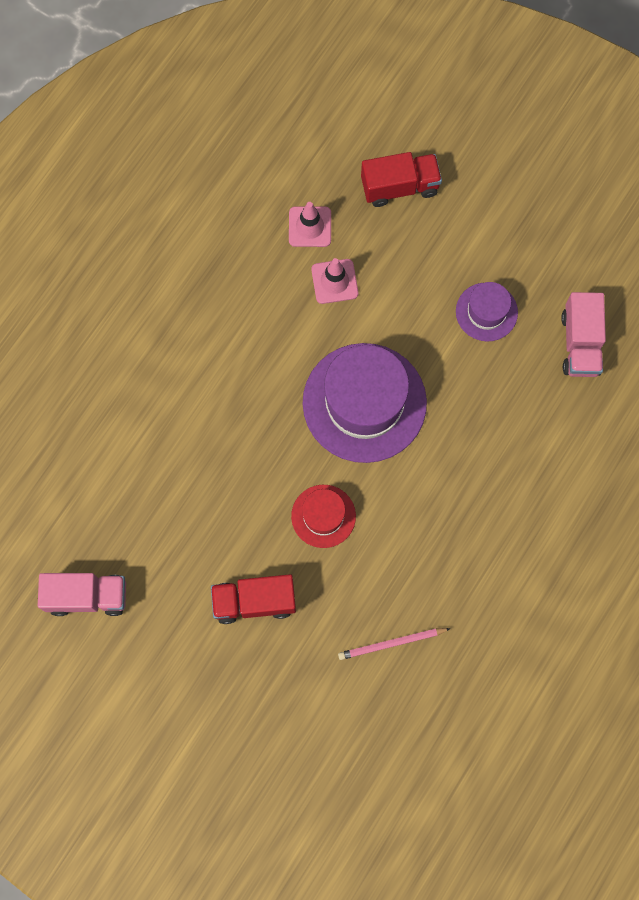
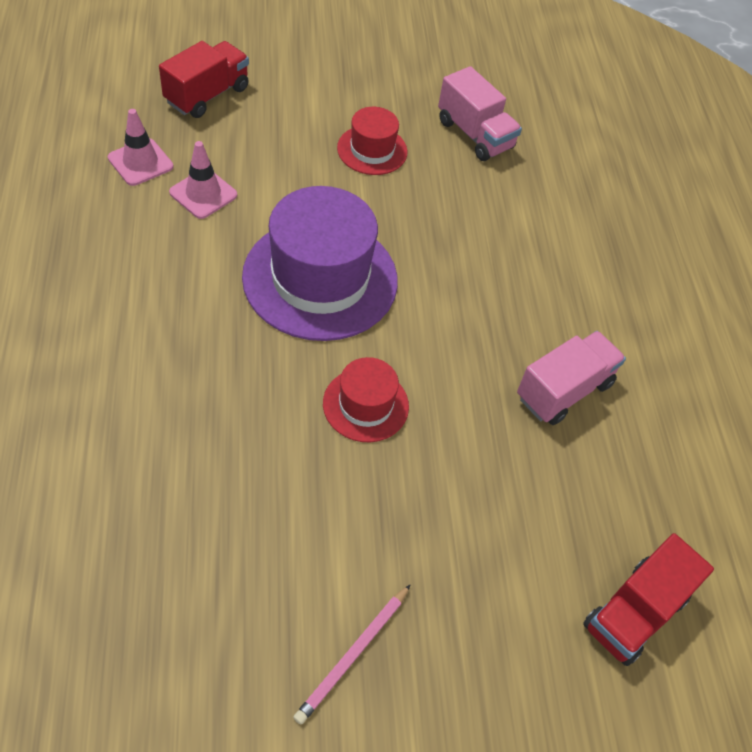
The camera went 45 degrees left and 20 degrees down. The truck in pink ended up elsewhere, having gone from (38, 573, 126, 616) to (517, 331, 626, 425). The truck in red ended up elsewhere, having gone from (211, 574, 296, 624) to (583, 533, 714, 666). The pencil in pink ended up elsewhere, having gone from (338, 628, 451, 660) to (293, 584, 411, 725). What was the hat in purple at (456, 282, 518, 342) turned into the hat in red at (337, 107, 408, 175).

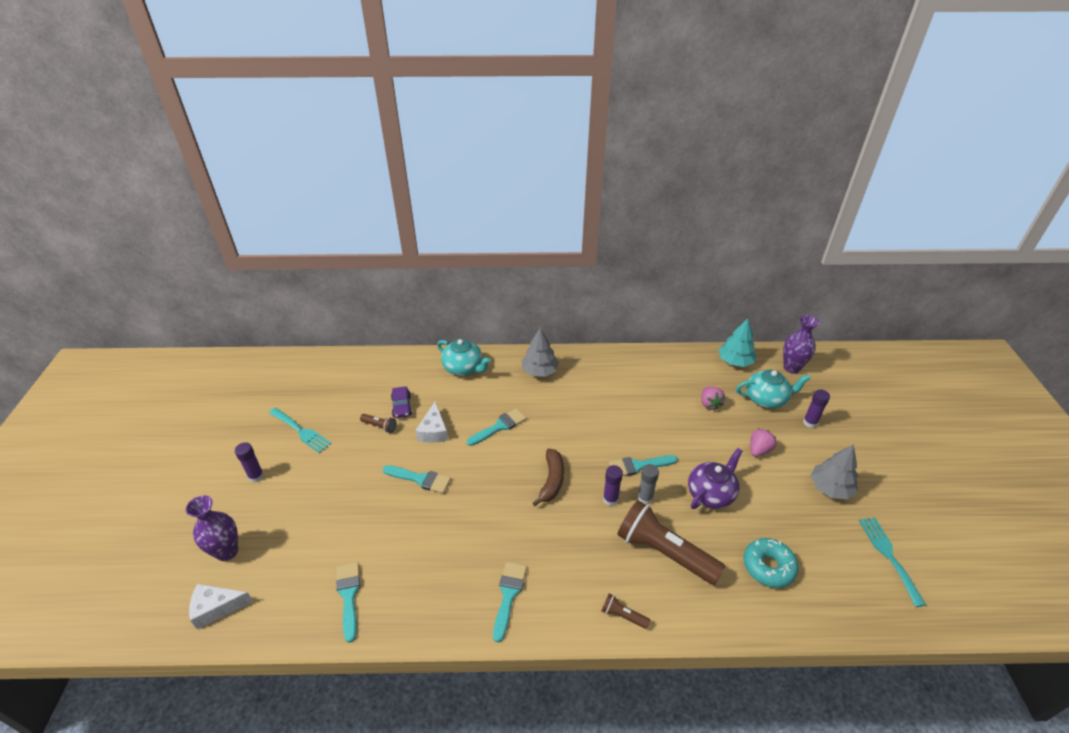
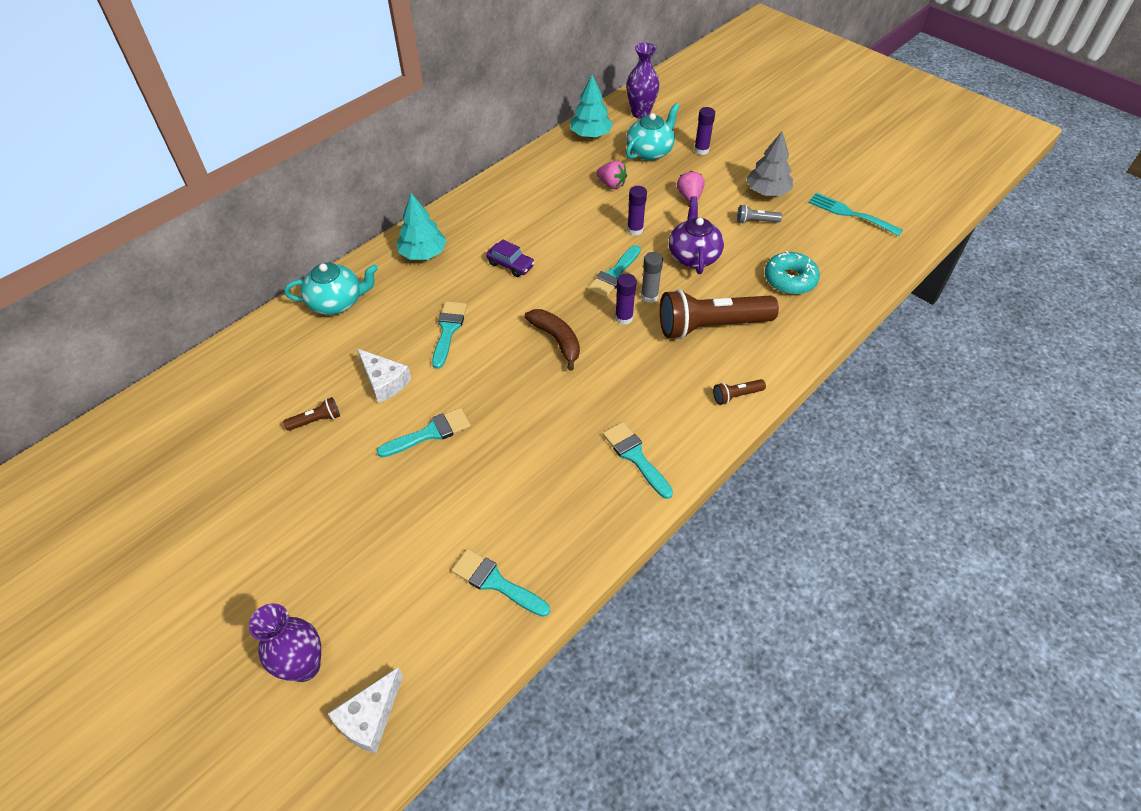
The camera went 45 degrees left and 10 degrees up. The glue stick in purple ended up elsewhere, having gone from (235, 442, 264, 482) to (627, 186, 647, 236). The second view lost the fork in turquoise at (269, 408, 332, 453). The car in purple ended up elsewhere, having gone from (391, 386, 412, 418) to (486, 239, 535, 277). What was the tree in grey at (521, 328, 559, 377) turned into the tree in turquoise at (397, 193, 447, 260). The second view gained the flashlight in grey at (737, 205, 782, 224).

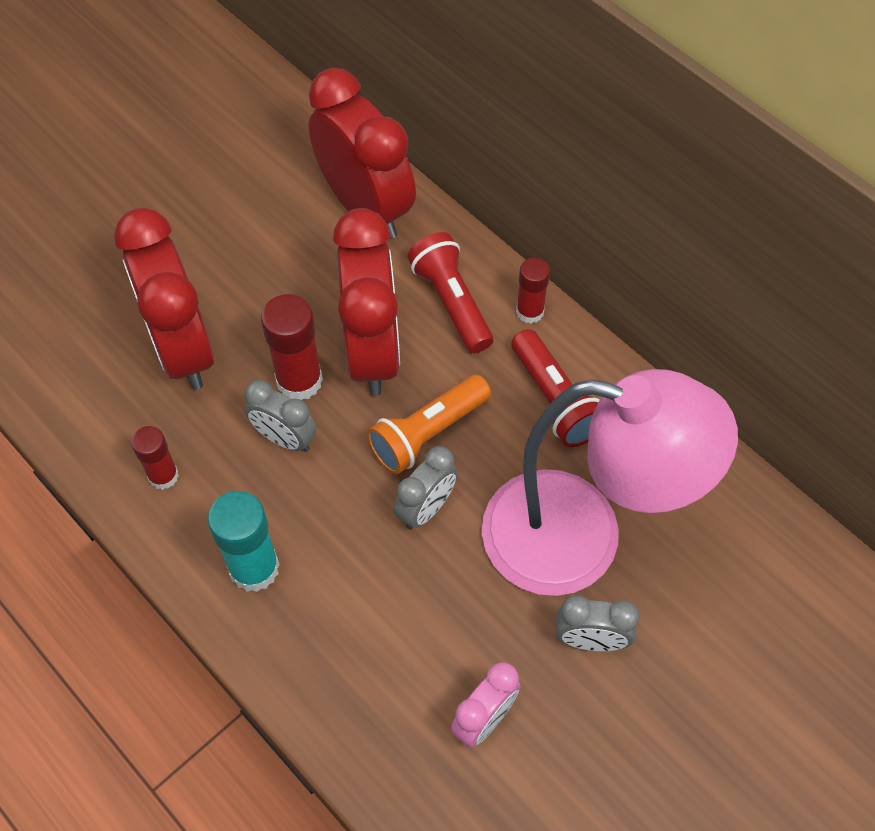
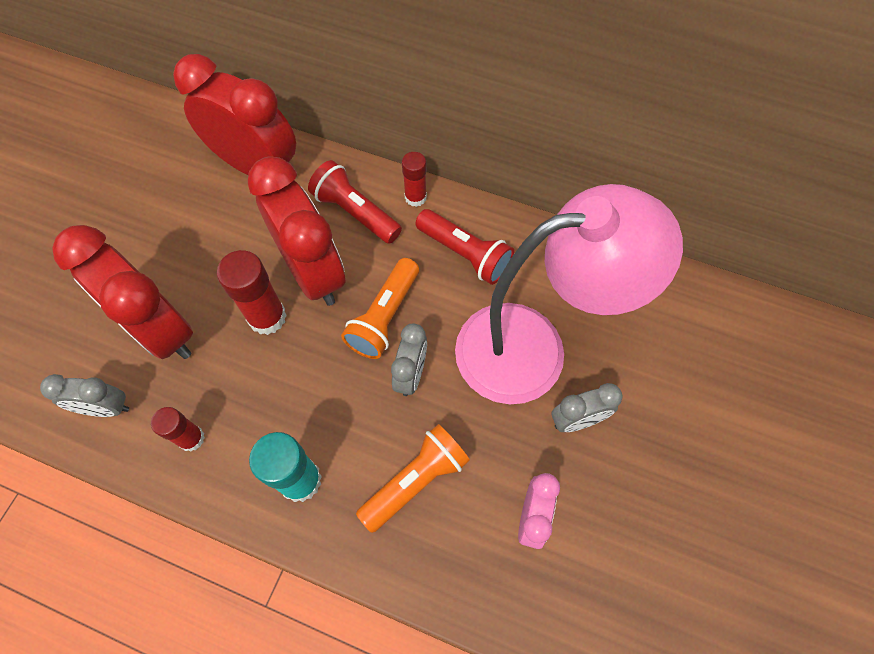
The camera went 25 degrees left and 5 degrees up. The clock in grey ended up elsewhere, having gone from (245, 380, 317, 452) to (40, 374, 129, 417). The second view gained the flashlight in orange at (356, 424, 470, 533).

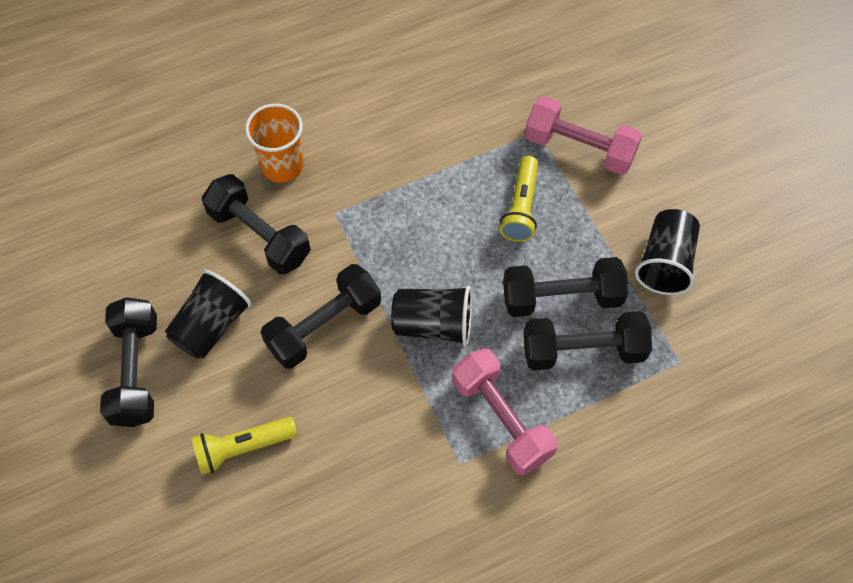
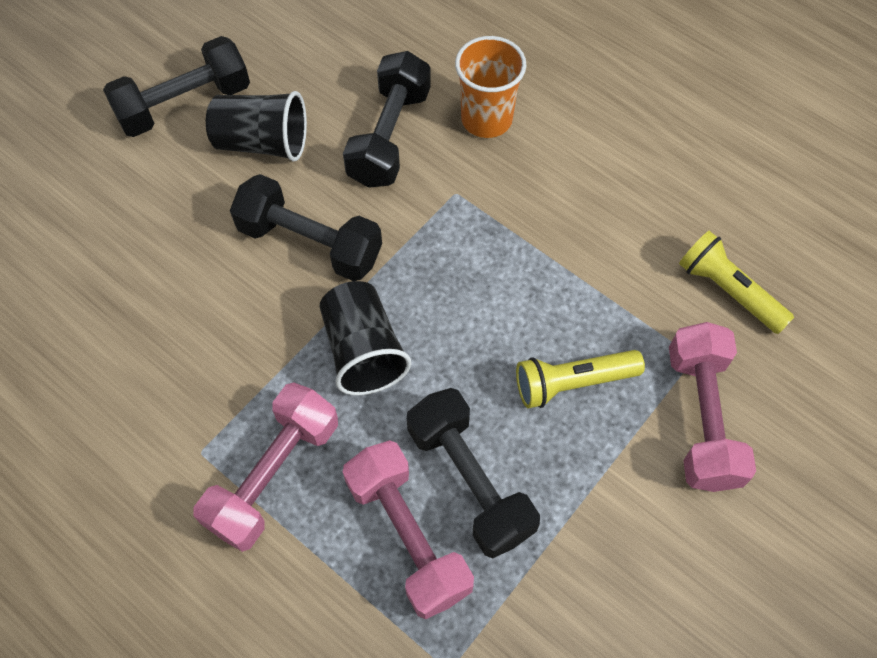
The camera went 65 degrees right and 0 degrees up. The flashlight in yellow ended up elsewhere, having gone from (191, 417, 297, 475) to (679, 231, 794, 334). What was the dumbbell in black at (524, 311, 652, 370) turned into the dumbbell in pink at (343, 440, 474, 620). The second view lost the cup in black at (635, 209, 700, 295).

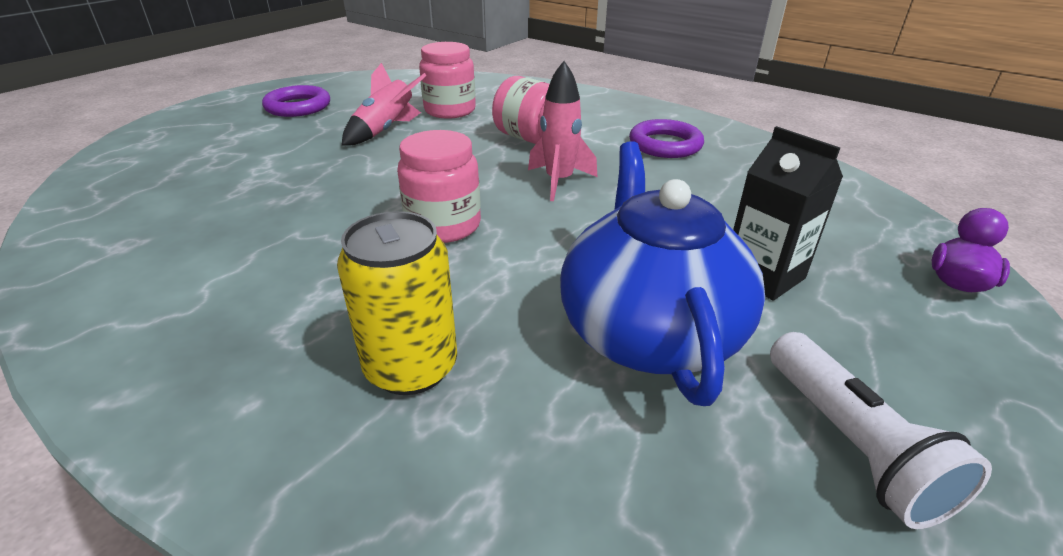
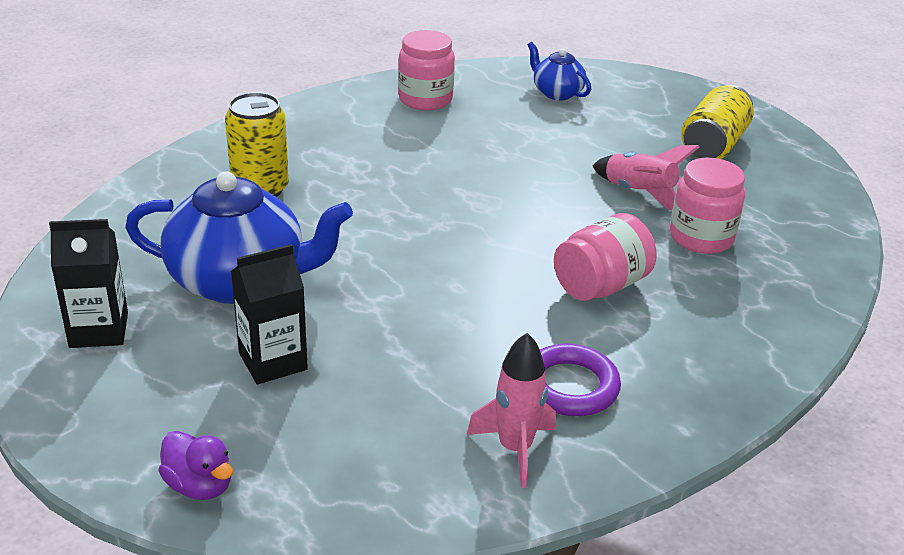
The camera went 100 degrees right and 0 degrees up. Where the ring in purple stood at (262, 85, 330, 117), the can in yellow came to stand at (681, 85, 754, 159). The jar in pink ended up elsewhere, having gone from (397, 130, 481, 243) to (398, 30, 455, 111). The rocket in pink ended up elsewhere, having gone from (528, 61, 597, 201) to (467, 333, 556, 488). Where the flashlight in white stood at (770, 332, 992, 529), the carton in black came to stand at (49, 219, 128, 348). The second view gained the teapot in blue at (528, 42, 591, 100).

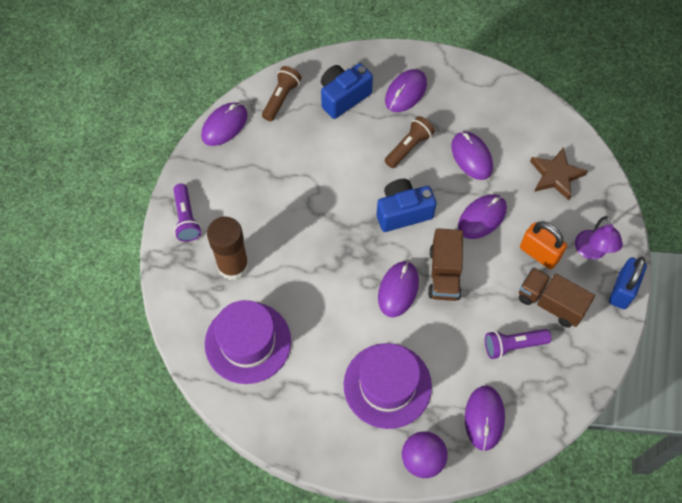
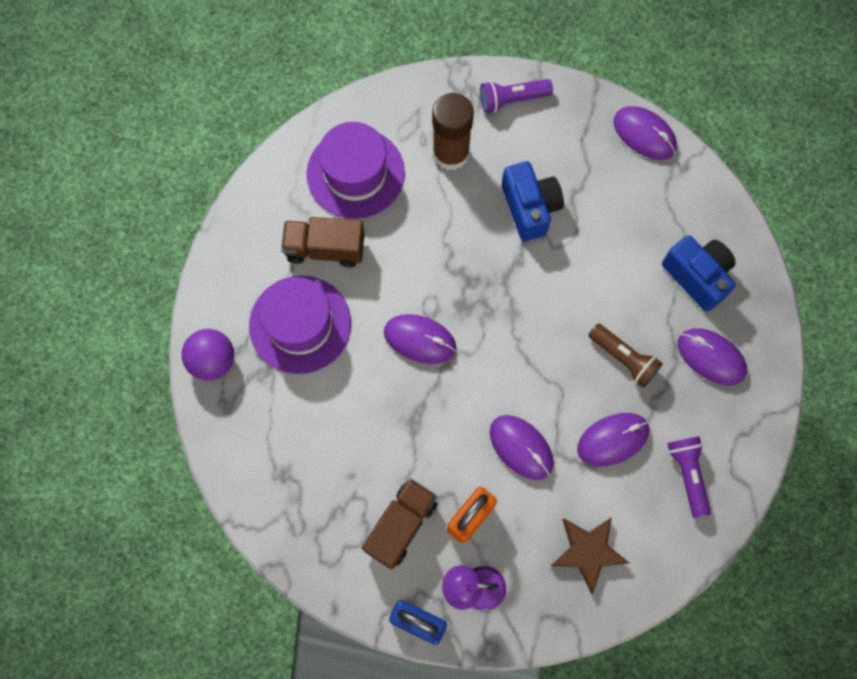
The camera went 90 degrees right and 10 degrees up. The second view lost the flashlight in brown at (262, 66, 302, 121). The camera in blue ended up elsewhere, having gone from (377, 179, 436, 232) to (502, 161, 564, 241). The truck in brown ended up elsewhere, having gone from (428, 228, 463, 301) to (281, 217, 364, 267). The second view lost the mouse in purple at (465, 385, 505, 451). The flashlight in purple ended up elsewhere, having gone from (485, 329, 551, 359) to (667, 436, 711, 518).

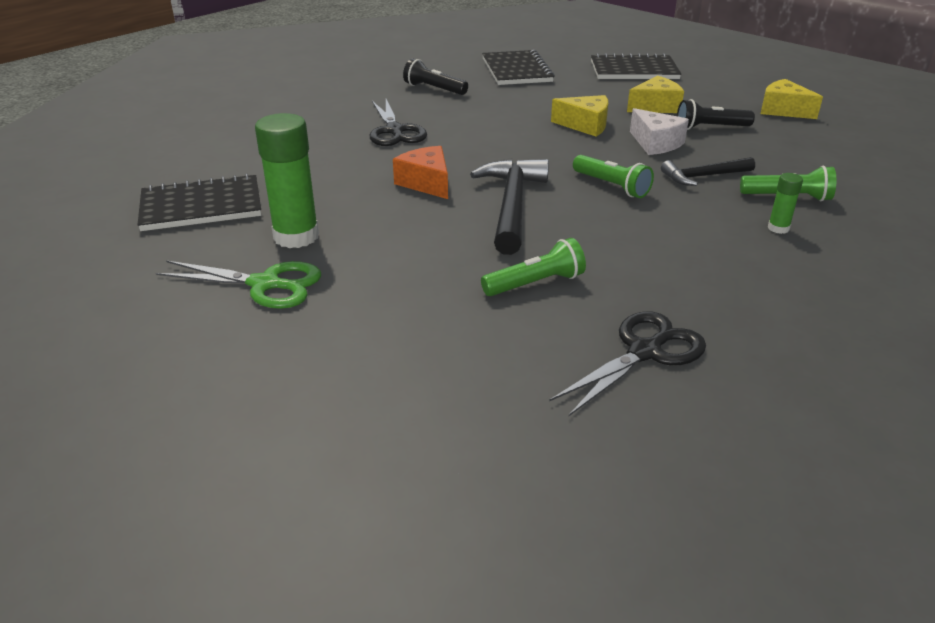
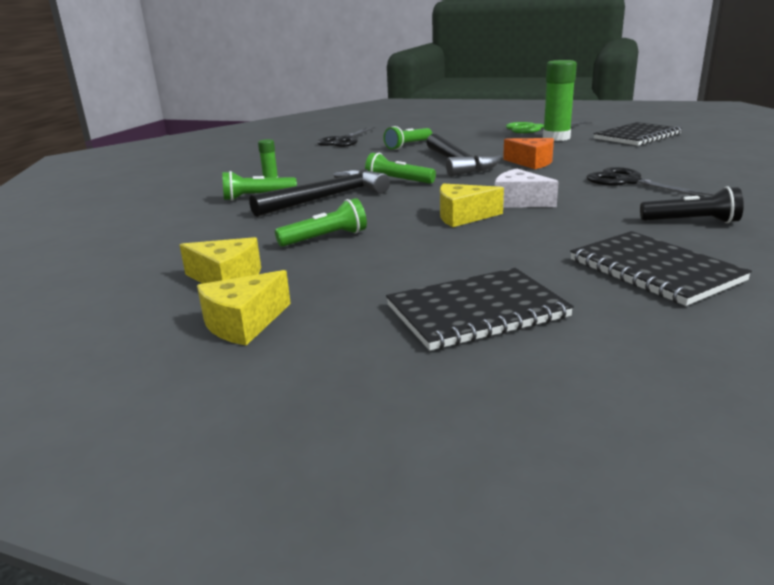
The camera went 160 degrees right and 10 degrees down. The cheese in yellow ended up elsewhere, having gone from (627, 76, 684, 113) to (197, 270, 291, 345). The cheese in white ended up elsewhere, having gone from (630, 108, 689, 155) to (495, 169, 559, 207). The size of the hammer in black at (661, 157, 755, 186) changed by a factor of 1.68. What was the flashlight in black at (677, 99, 755, 130) turned into the flashlight in green at (275, 198, 367, 247).

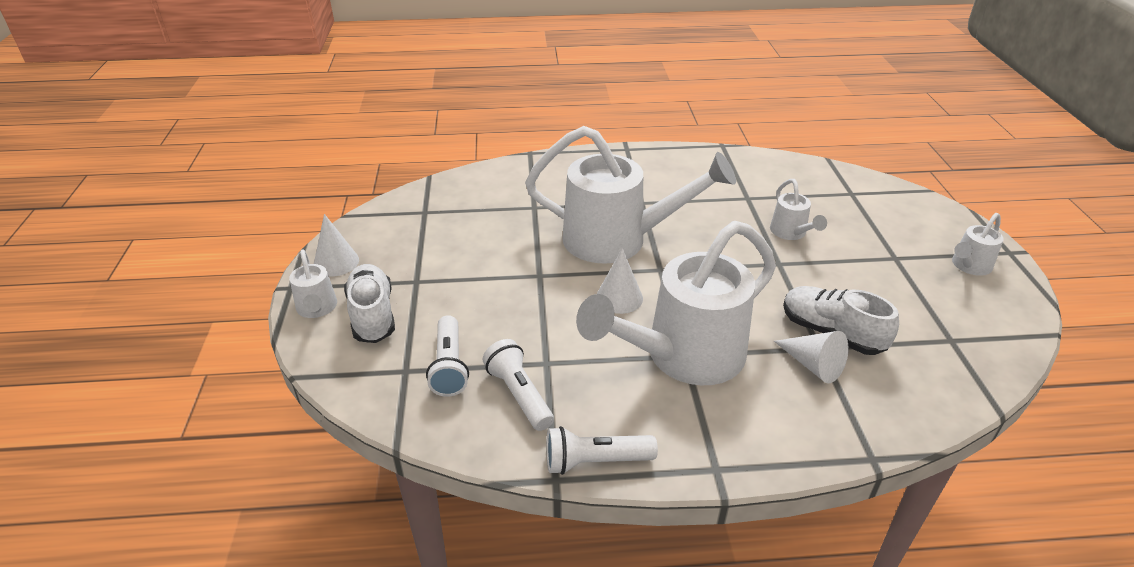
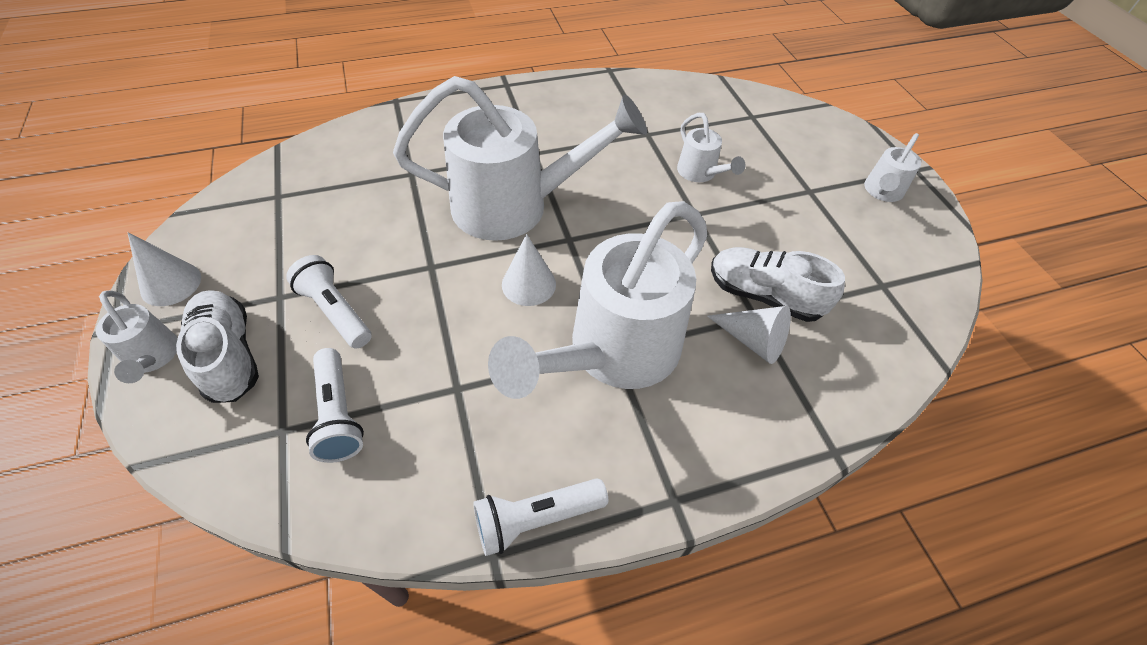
The camera went 15 degrees left and 15 degrees up. The flashlight in white ended up elsewhere, having gone from (482, 339, 554, 431) to (286, 255, 372, 349).

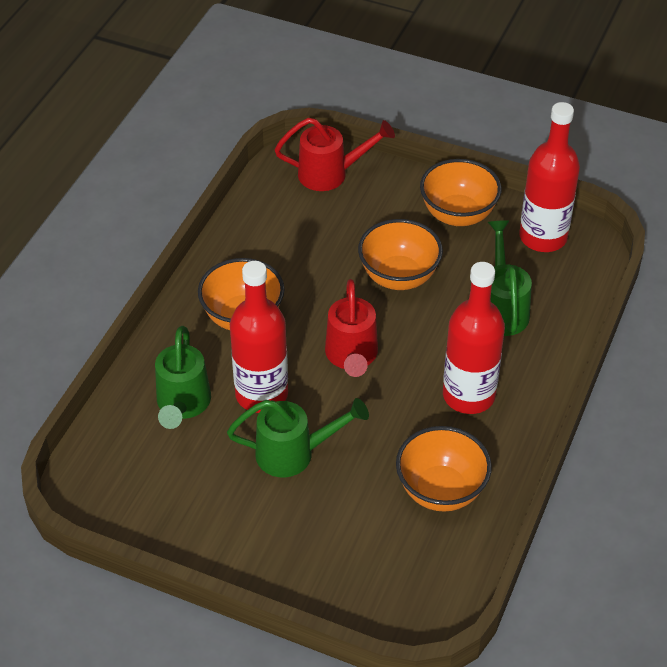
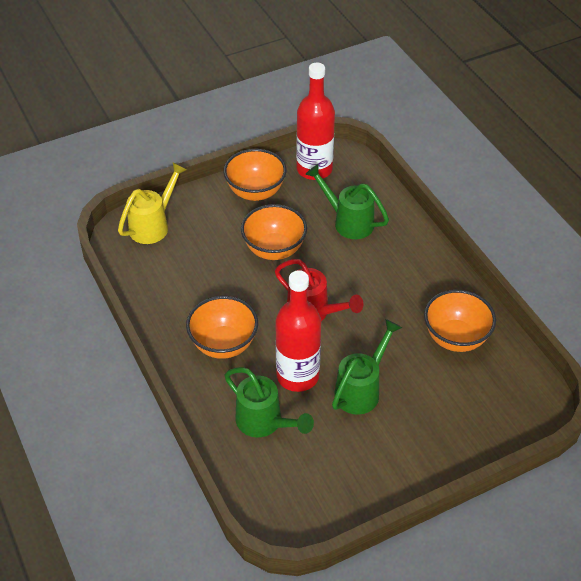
The camera went 50 degrees left and 0 degrees up. What was the watering can in red at (275, 118, 395, 191) turned into the watering can in yellow at (118, 162, 187, 244). The second view lost the bottle in red at (443, 262, 505, 414).

